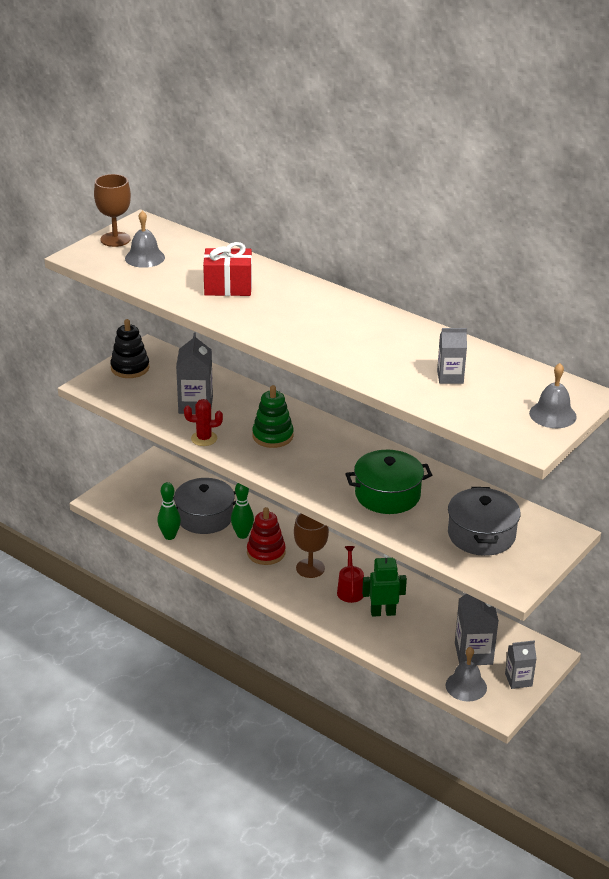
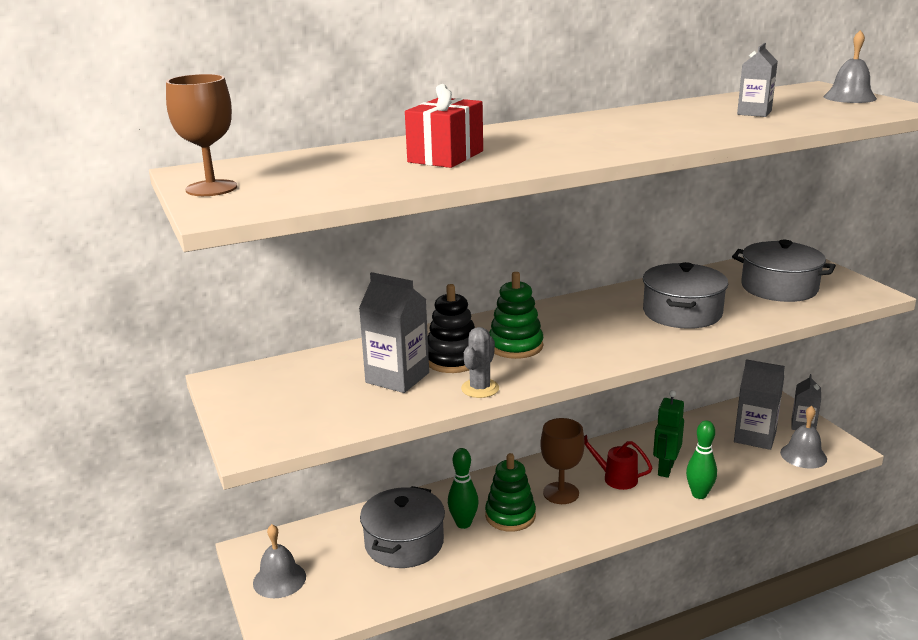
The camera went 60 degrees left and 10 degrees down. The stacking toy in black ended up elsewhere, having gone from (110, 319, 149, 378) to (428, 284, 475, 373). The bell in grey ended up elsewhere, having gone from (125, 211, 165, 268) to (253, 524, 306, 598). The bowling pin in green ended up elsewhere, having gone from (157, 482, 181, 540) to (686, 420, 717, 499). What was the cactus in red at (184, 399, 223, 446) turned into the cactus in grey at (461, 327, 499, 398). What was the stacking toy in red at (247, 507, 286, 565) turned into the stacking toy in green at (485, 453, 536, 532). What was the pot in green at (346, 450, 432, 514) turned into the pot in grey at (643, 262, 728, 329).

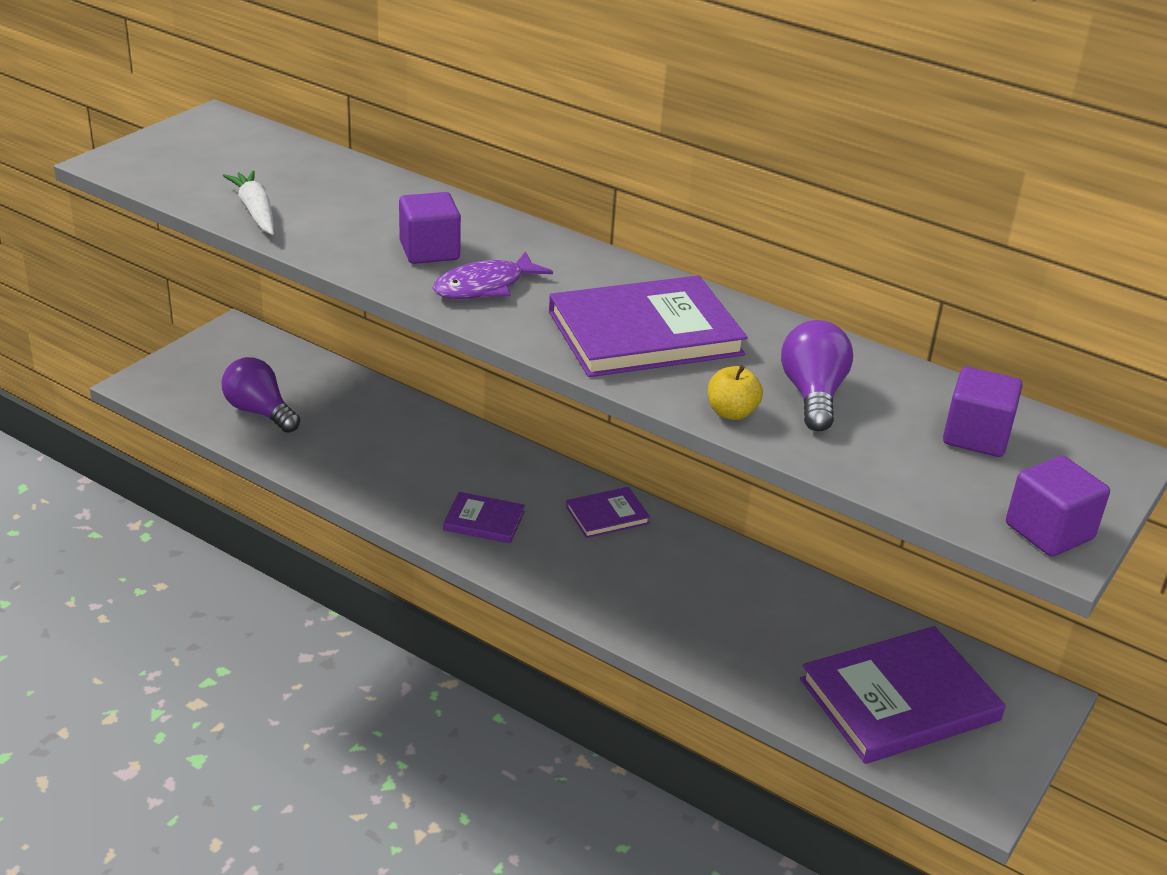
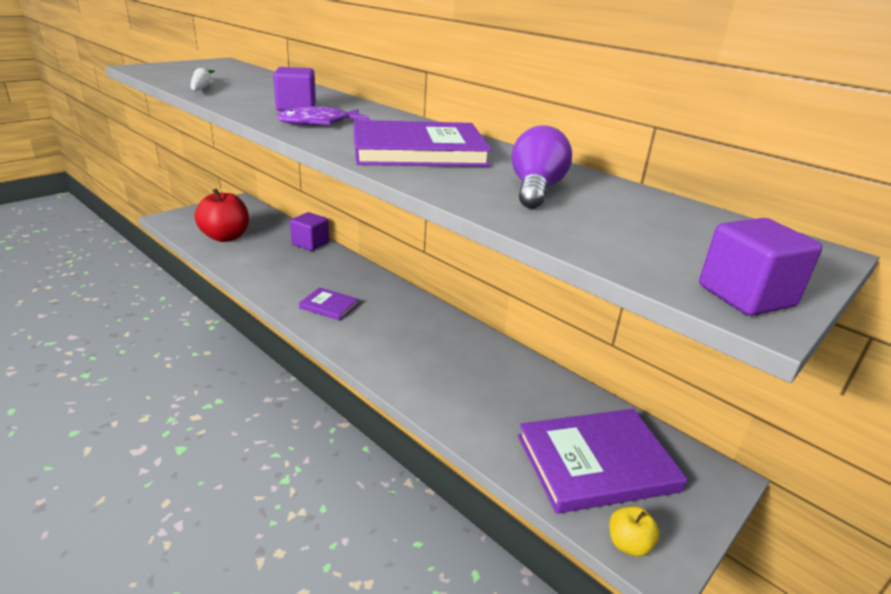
The camera went 10 degrees right and 5 degrees down. Where the light bulb in purple stood at (222, 357, 300, 433), the apple in red came to stand at (195, 189, 249, 242). The second view lost the book in purple at (566, 487, 650, 538). The apple in yellow ended up elsewhere, having gone from (708, 365, 763, 420) to (609, 506, 660, 557). The cube in purple ended up elsewhere, having gone from (943, 367, 1023, 457) to (290, 212, 329, 251).

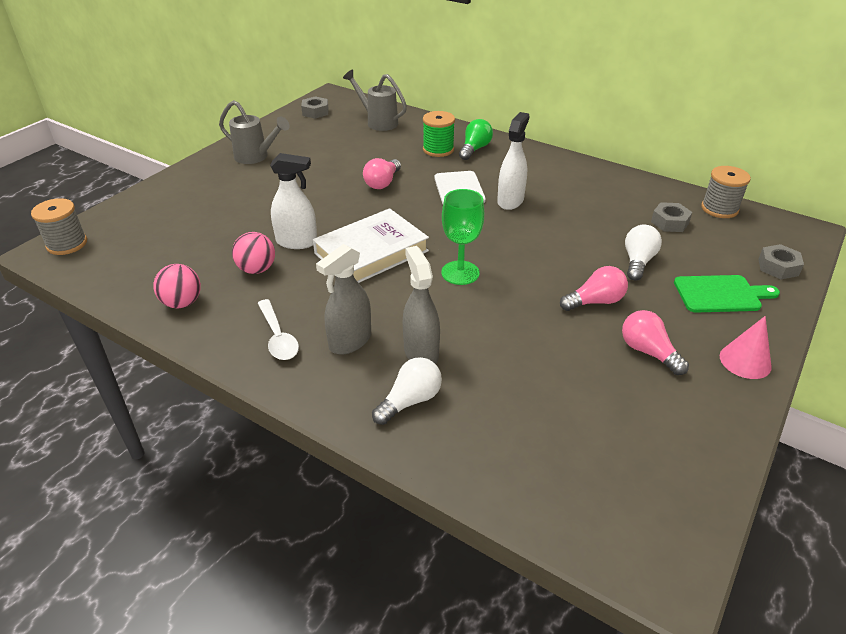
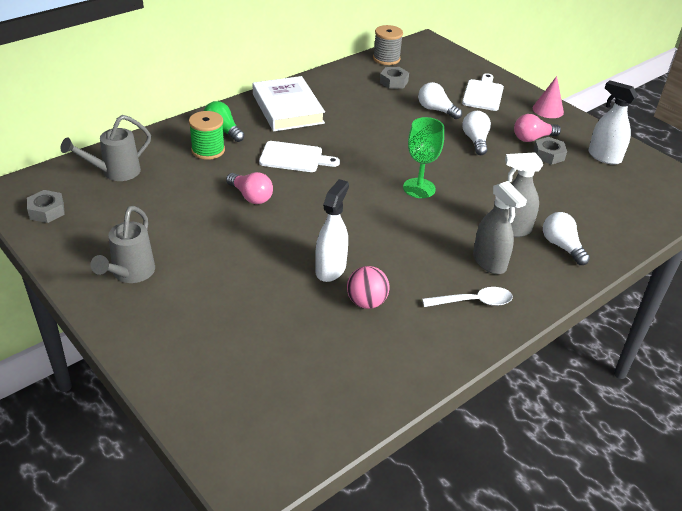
The camera went 75 degrees left and 0 degrees up. The second view lost the spool in grey at (31, 198, 87, 255). The second view lost the ball in pink at (153, 264, 201, 308). The watering can in grey at (219, 100, 290, 164) ended up facing another way, 150 degrees clockwise from before. The book in white ended up elsewhere, having gone from (313, 208, 429, 283) to (253, 76, 325, 131). The spray bottle in white ended up elsewhere, having gone from (497, 112, 529, 210) to (589, 80, 638, 165). What was the light bulb in pink at (560, 266, 628, 311) turned into the light bulb in white at (462, 111, 491, 155). What was the cutting board in green at (674, 275, 780, 312) turned into the cutting board in white at (462, 73, 504, 111). The nut in grey ended up elsewhere, having gone from (759, 244, 804, 279) to (534, 137, 567, 165).

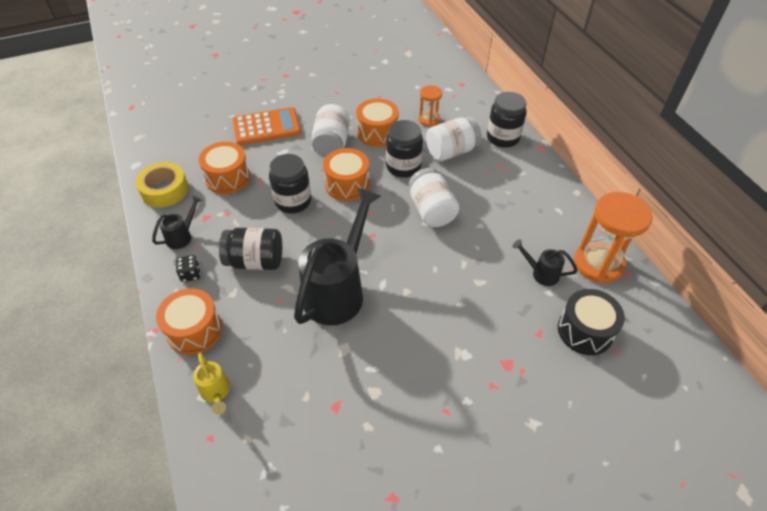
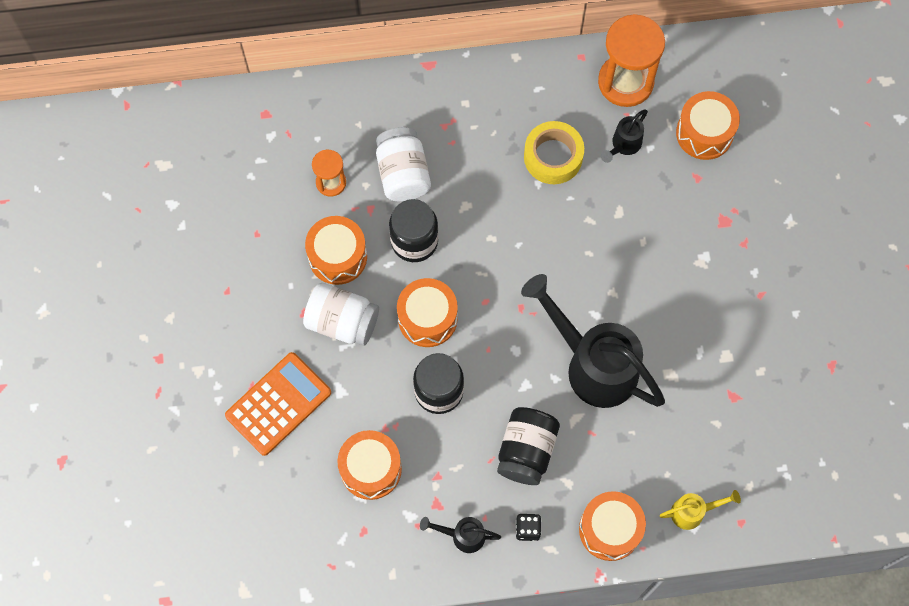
The camera went 75 degrees left and 20 degrees up. The tape in yellow ended up elsewhere, having gone from (136, 162, 189, 207) to (524, 121, 584, 184). The watering can in black at (152, 195, 202, 249) ended up facing another way, 45 degrees counterclockwise from before. The calculator in orange at (233, 107, 301, 145) ended up facing another way, 45 degrees clockwise from before. The second view lost the jar in white at (409, 168, 459, 227). The second view lost the jar in black at (487, 92, 527, 148). What was the drum in black at (558, 289, 625, 355) turned into the drum in orange at (676, 91, 740, 160).

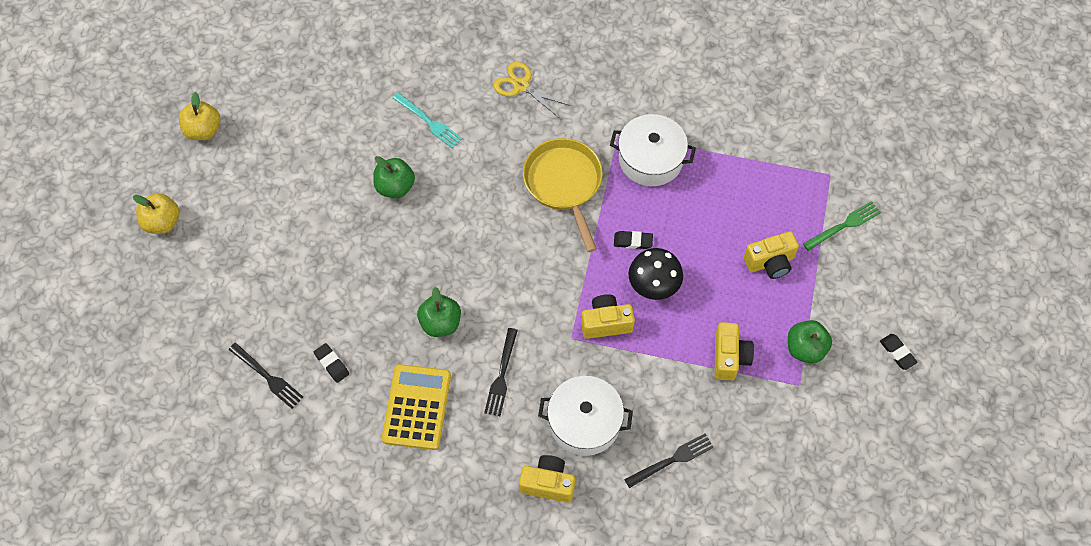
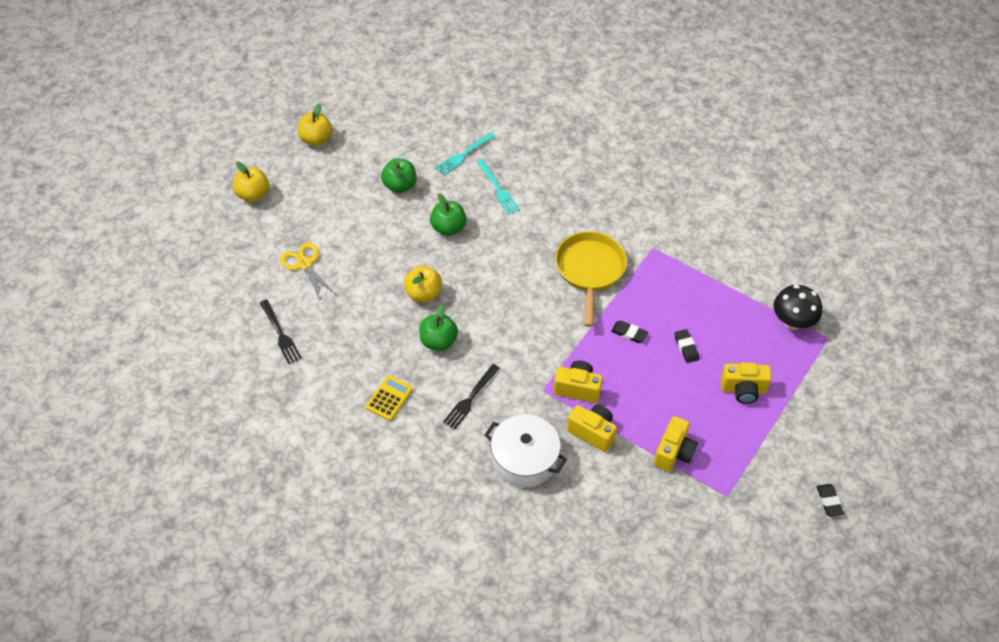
The camera went 20 degrees right and 10 degrees down. The eraser in black ended up elsewhere, having gone from (314, 343, 349, 383) to (674, 329, 699, 363). The size of the calculator in yellow at (382, 364, 451, 450) changed by a factor of 0.59. The scissors in yellow ended up elsewhere, having gone from (493, 62, 570, 118) to (280, 242, 335, 300). The camera in yellow ended up elsewhere, having gone from (519, 455, 575, 503) to (567, 405, 617, 452). The second view lost the pot in white at (610, 114, 696, 186). The second view lost the fork in black at (624, 434, 714, 488). The mushroom in black ended up elsewhere, having gone from (629, 248, 683, 300) to (774, 285, 822, 330). The apple in green ended up elsewhere, having gone from (788, 320, 832, 364) to (381, 158, 417, 193). The second view lost the fork in green at (803, 201, 881, 251). The second view gained the apple in yellow at (404, 266, 442, 302). The second view gained the fork in turquoise at (435, 132, 496, 175).

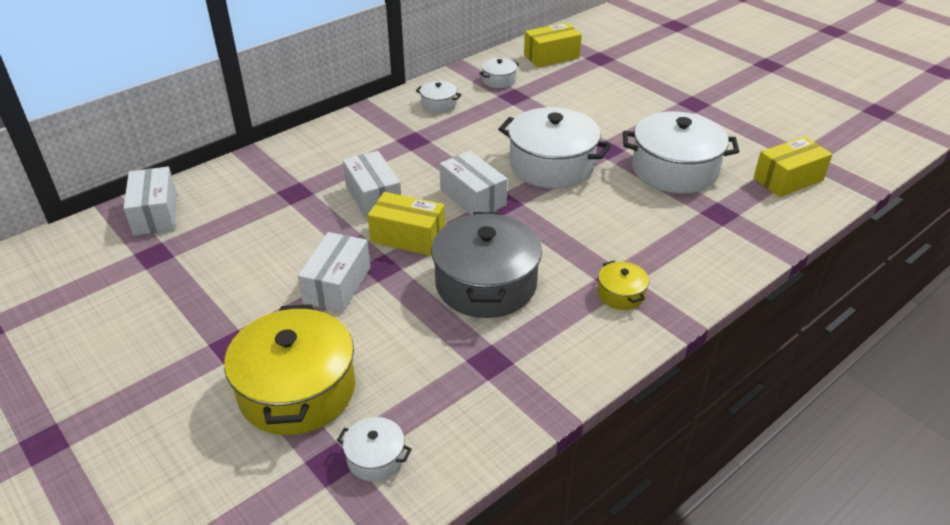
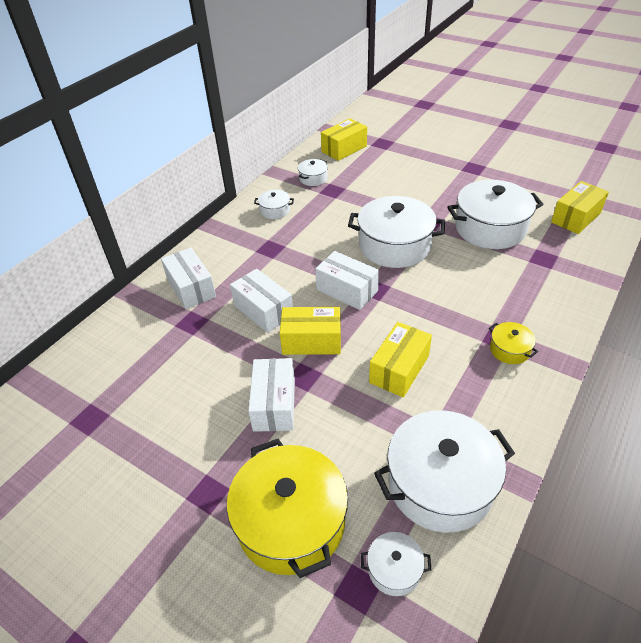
The camera went 15 degrees left and 5 degrees up. The box in white ended up elsewhere, having gone from (123, 167, 177, 236) to (161, 248, 216, 309). Where the pot in grey stood at (431, 212, 542, 318), the box in yellow came to stand at (369, 322, 432, 398). The second view gained the pot in white at (374, 410, 515, 533).

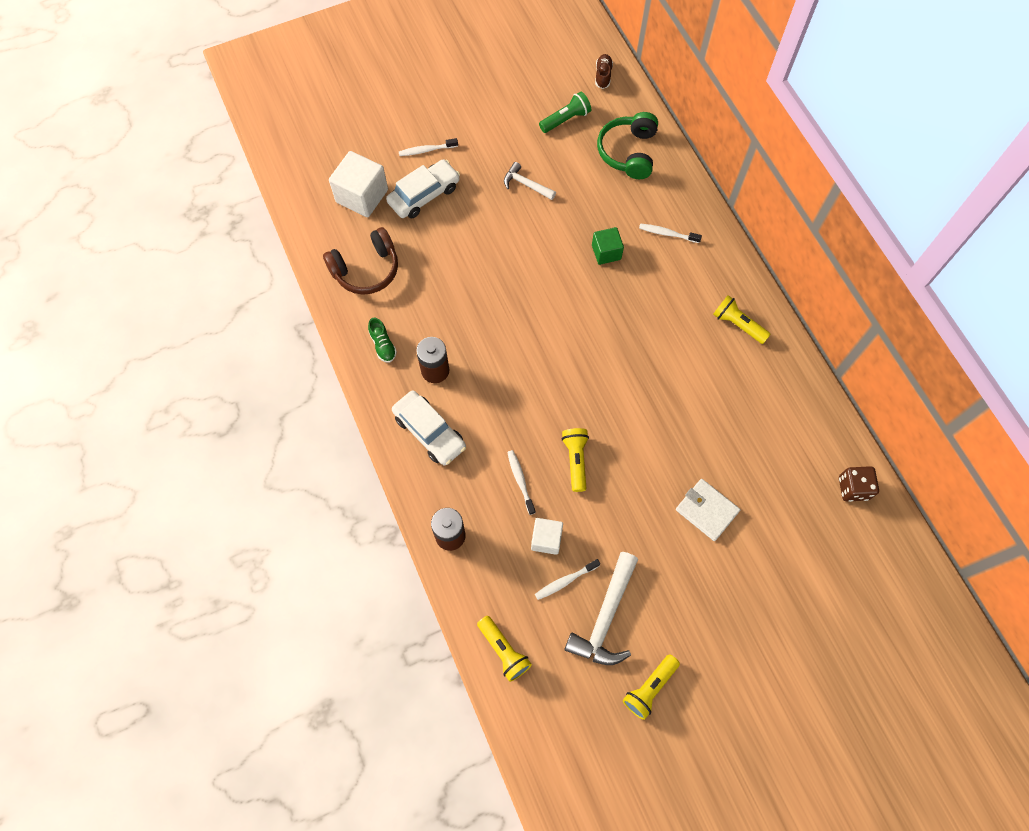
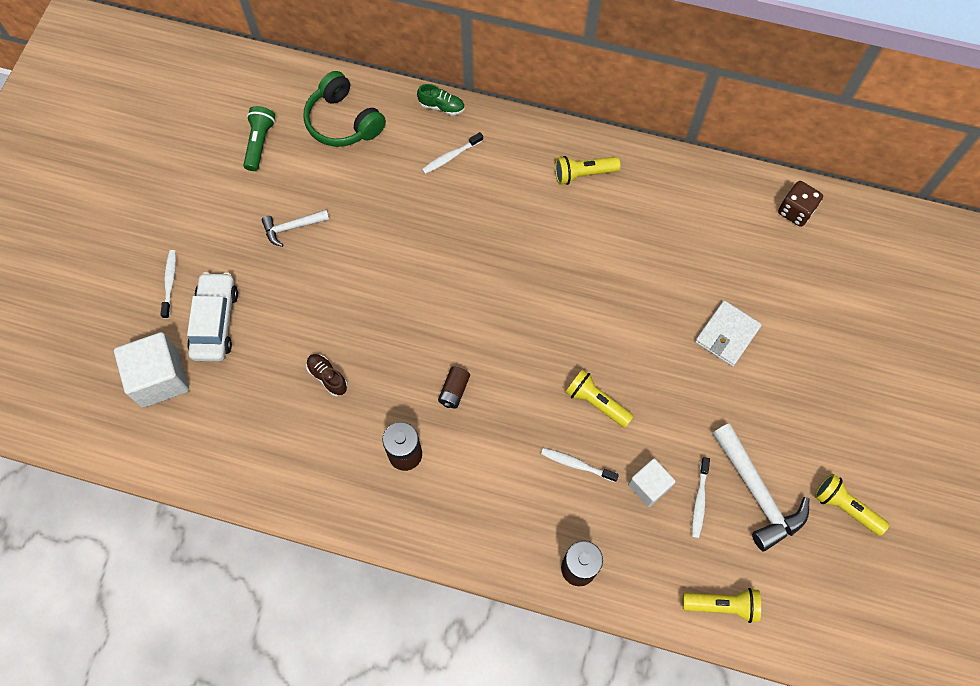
The camera went 50 degrees left and 0 degrees up. The second view lost the headphones in brown at (323, 227, 398, 295). The shoe in green ended up elsewhere, having gone from (368, 317, 397, 363) to (417, 84, 464, 115). The second view lost the car in white at (392, 391, 466, 466). The toothbrush in white at (399, 138, 458, 156) ended up facing another way, 150 degrees clockwise from before. The second view lost the cube in green at (592, 227, 624, 265). The shoe in brown ended up elsewhere, having gone from (595, 54, 613, 89) to (306, 354, 348, 396). The flashlight in yellow at (623, 654, 680, 720) ended up facing another way, 135 degrees clockwise from before. The wallet in white at (676, 479, 740, 541) ended up facing another way, 45 degrees counterclockwise from before. The second view gained the battery in brown at (438, 367, 470, 408).

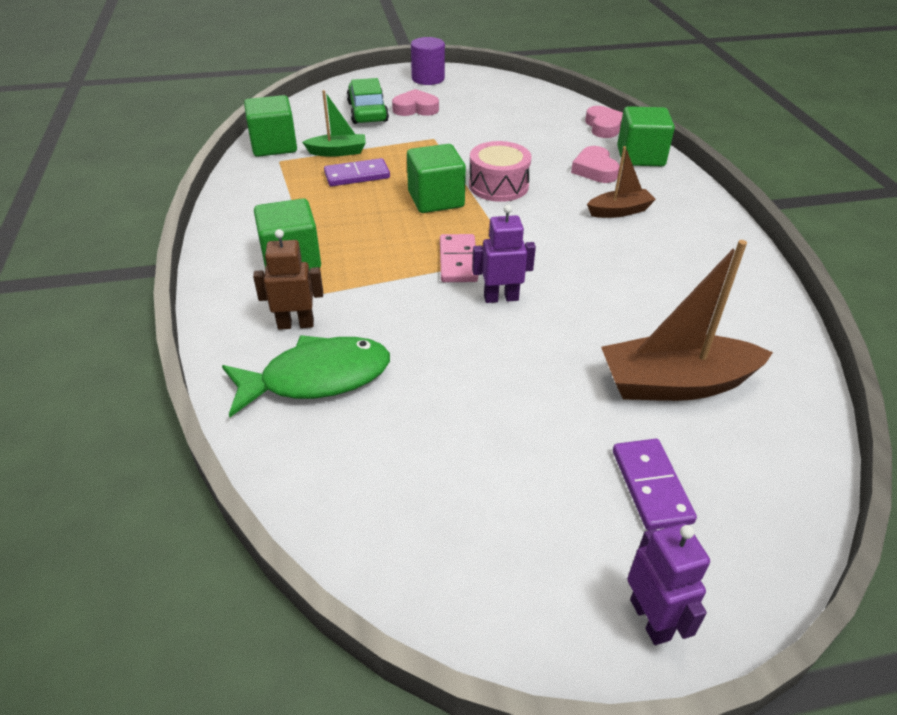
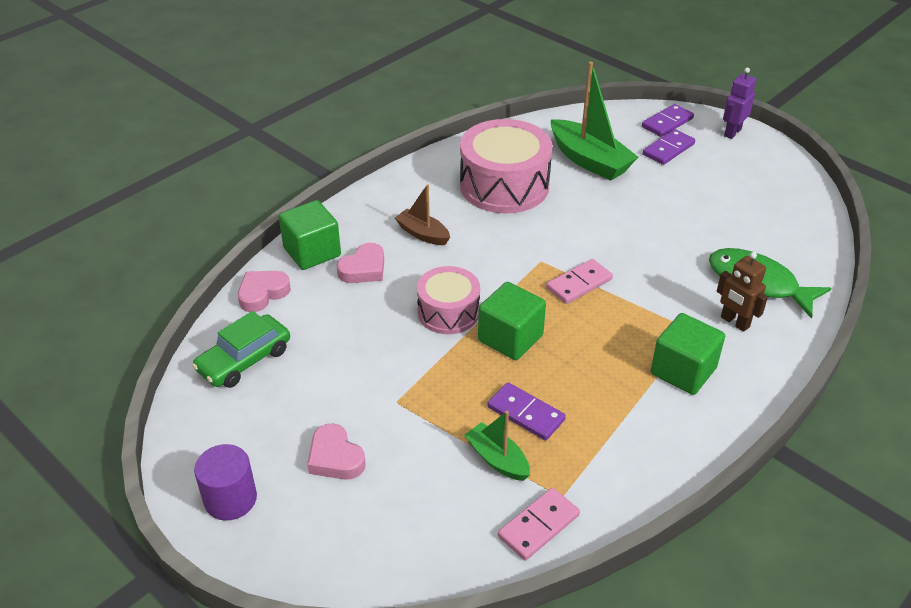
The camera went 125 degrees left and 0 degrees up. Where the cube in green stood at (244, 95, 297, 157), the domino in pink came to stand at (498, 488, 580, 560). The car in green ended up elsewhere, having gone from (347, 78, 389, 124) to (192, 311, 290, 388). The second view lost the robot in purple at (472, 205, 536, 303). What was the boat in brown at (601, 240, 773, 401) turned into the boat in green at (551, 61, 638, 181). The second view gained the drum in pink at (460, 119, 553, 213). The second view gained the domino in purple at (642, 104, 694, 137).

